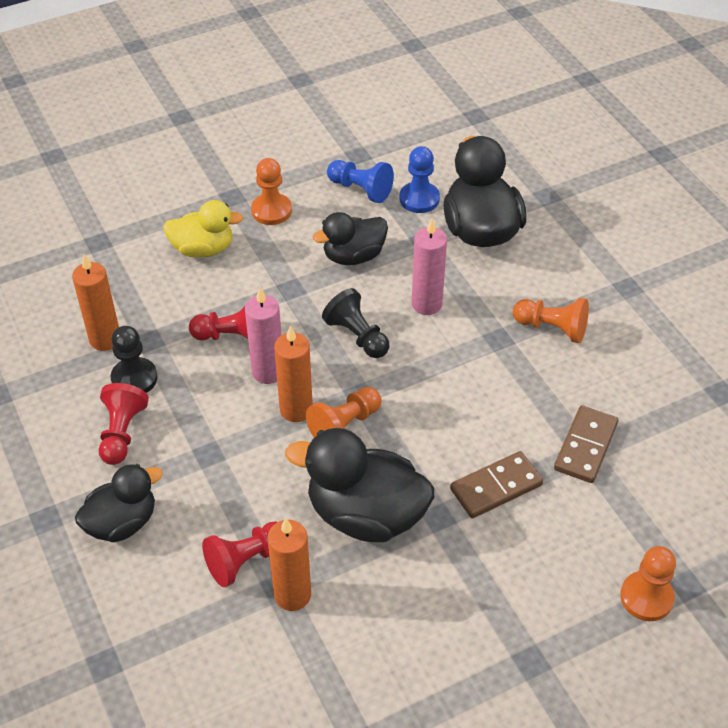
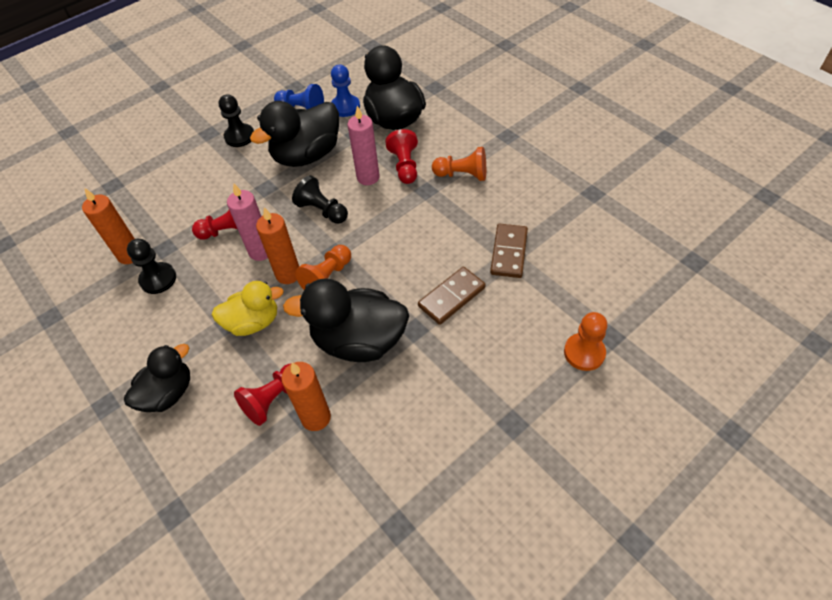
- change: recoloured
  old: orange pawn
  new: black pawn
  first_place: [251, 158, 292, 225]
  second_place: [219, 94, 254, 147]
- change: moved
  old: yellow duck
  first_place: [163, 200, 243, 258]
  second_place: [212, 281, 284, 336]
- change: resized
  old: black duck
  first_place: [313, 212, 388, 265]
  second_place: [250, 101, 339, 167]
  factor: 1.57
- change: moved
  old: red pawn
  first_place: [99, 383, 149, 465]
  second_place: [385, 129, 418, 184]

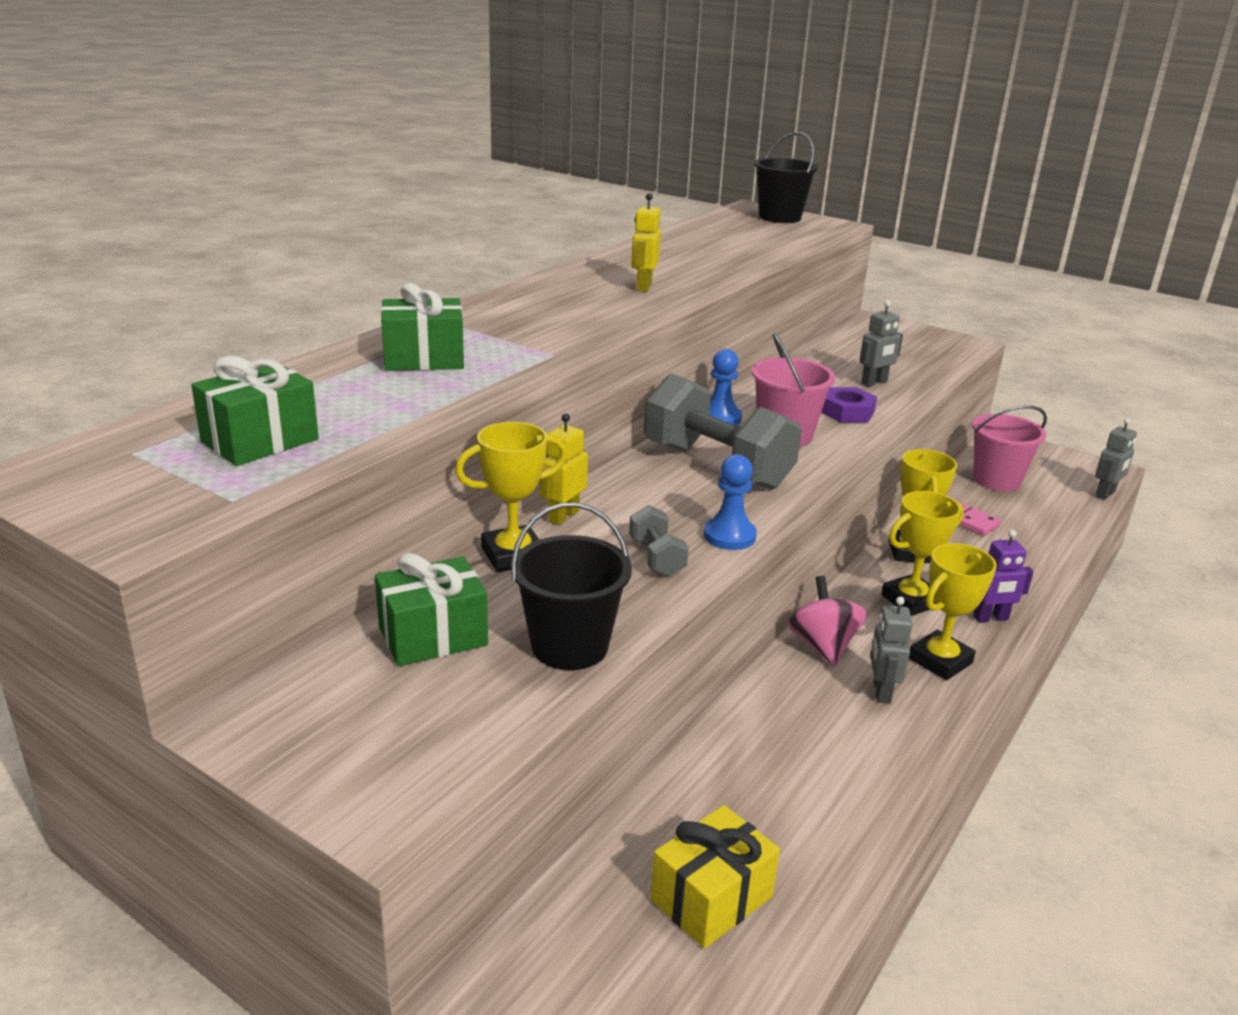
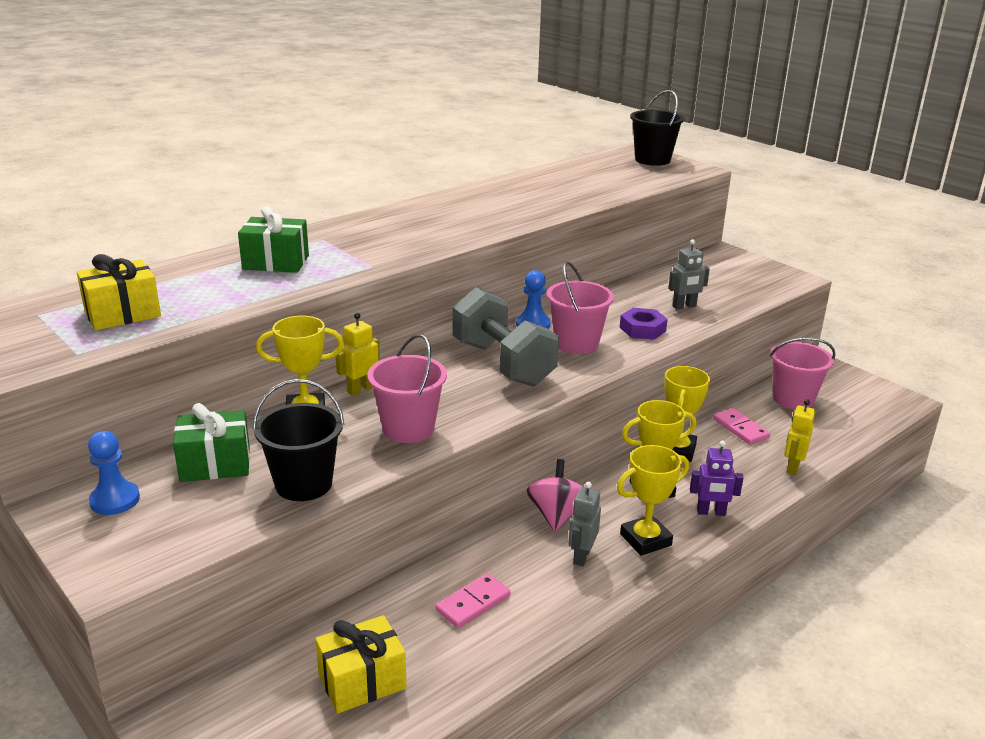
- change: moved
  old: yellow robot
  first_place: [631, 193, 661, 292]
  second_place: [784, 399, 816, 475]
- change: recoloured
  old: green gift
  new: yellow gift
  first_place: [191, 356, 319, 466]
  second_place: [77, 254, 161, 330]
- change: removed
  old: grey robot
  first_place: [1095, 418, 1137, 500]
- change: moved
  old: blue pawn
  first_place: [704, 454, 757, 550]
  second_place: [88, 431, 140, 515]
- change: replaced
  old: grey dumbbell
  new: pink bucket
  first_place: [629, 505, 689, 577]
  second_place: [367, 334, 447, 443]
- change: added
  new: pink domino
  second_place: [435, 573, 511, 628]

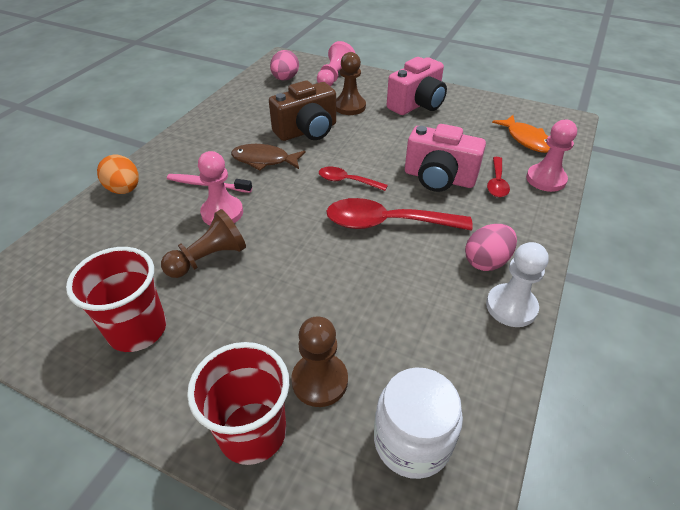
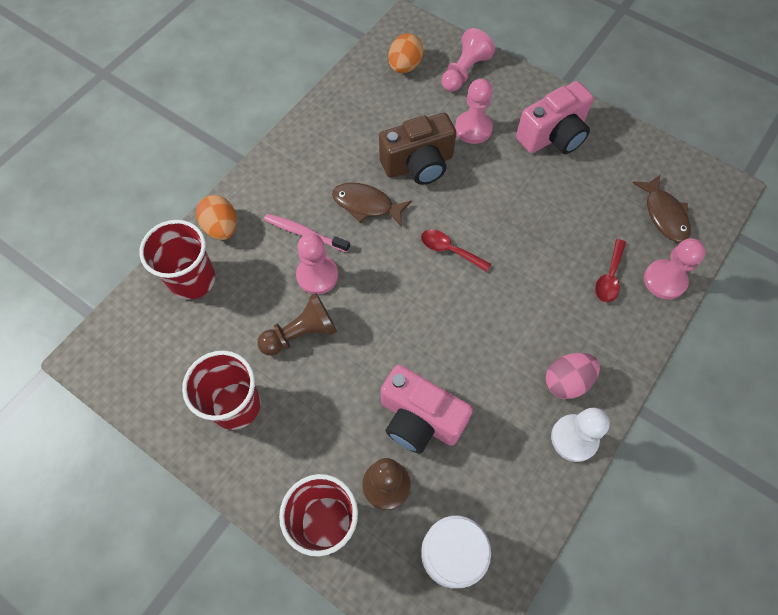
- change: recoloured
  old: pink egg
  new: orange egg
  first_place: [270, 50, 299, 80]
  second_place: [388, 33, 424, 73]
- change: recoloured
  old: brown pawn
  new: pink pawn
  first_place: [336, 52, 366, 115]
  second_place: [455, 78, 493, 144]
- change: recoloured
  old: orange fish
  new: brown fish
  first_place: [492, 115, 550, 153]
  second_place: [632, 174, 691, 242]
- change: moved
  old: pink camera
  first_place: [405, 124, 486, 192]
  second_place: [381, 365, 473, 454]
- change: removed
  old: red spoon
  first_place: [326, 198, 473, 231]
- change: added
  new: red cup
  second_place: [139, 220, 215, 300]

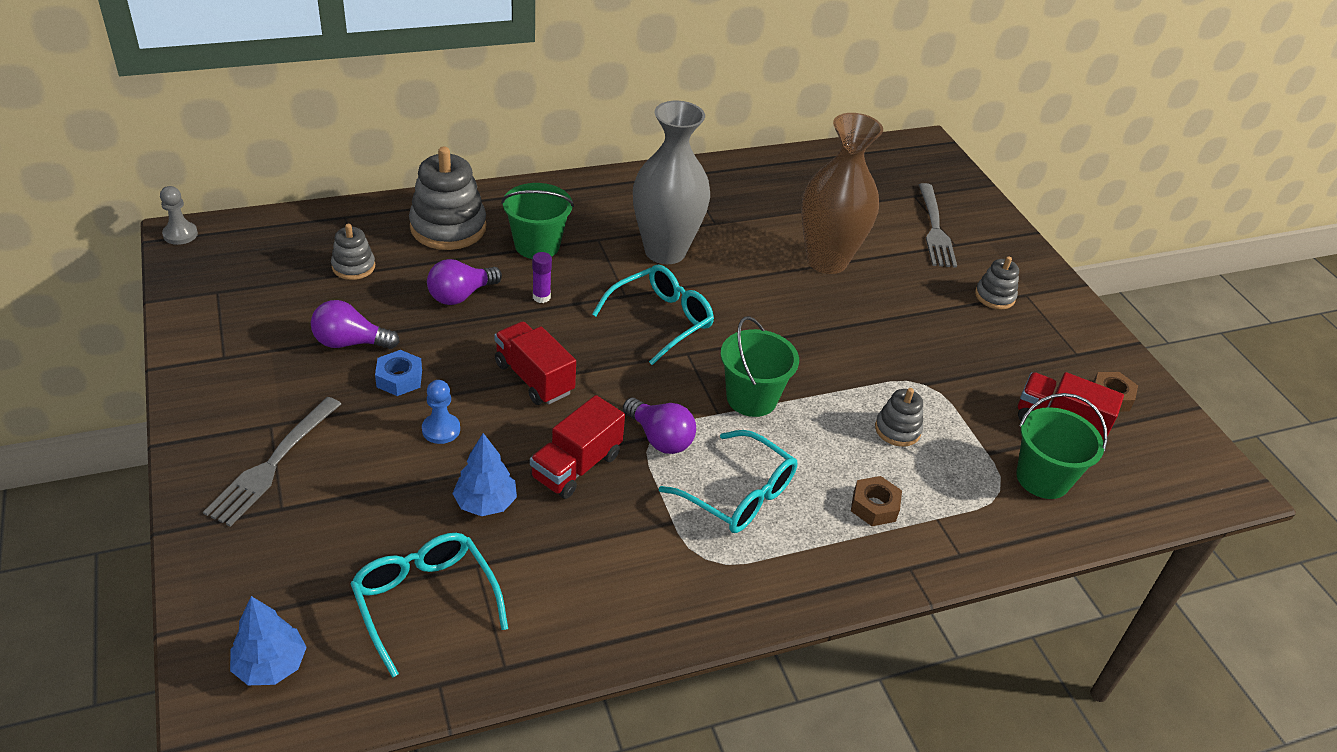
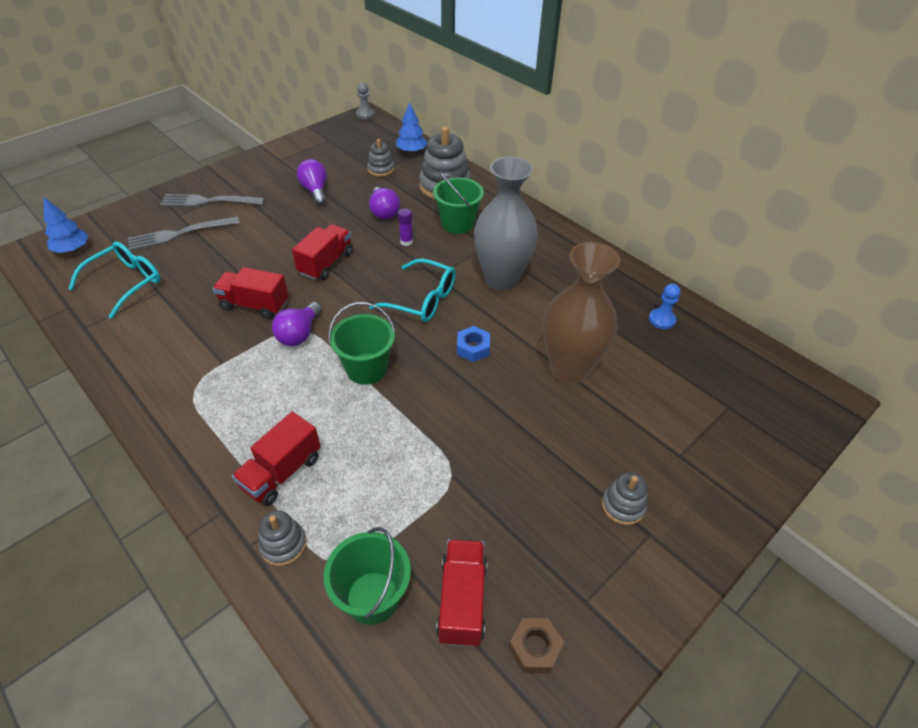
- change: moved
  old: grey fork
  first_place: [919, 183, 957, 268]
  second_place: [128, 216, 240, 251]
- change: turned
  old: purple light bulb
  first_place: [427, 259, 502, 305]
  second_place: [369, 187, 400, 219]
  degrees: -135
- change: moved
  old: blue nut
  first_place: [375, 350, 422, 396]
  second_place: [457, 326, 490, 362]
- change: moved
  old: blue pawn
  first_place: [422, 380, 460, 444]
  second_place: [649, 284, 680, 329]
- change: moved
  old: grey stacking toy
  first_place: [875, 388, 923, 447]
  second_place: [258, 511, 307, 566]
- change: removed
  old: turquoise glasses
  first_place: [659, 430, 798, 533]
- change: moved
  old: blue tree
  first_place: [452, 433, 517, 516]
  second_place: [396, 102, 427, 153]
- change: replaced
  old: brown nut
  new: red truck
  first_place: [851, 476, 902, 526]
  second_place: [232, 412, 321, 506]

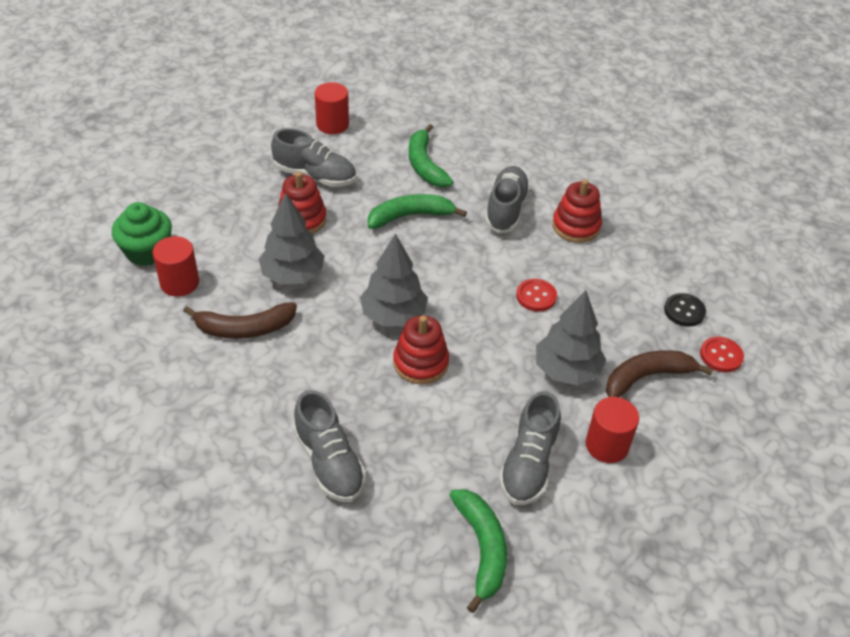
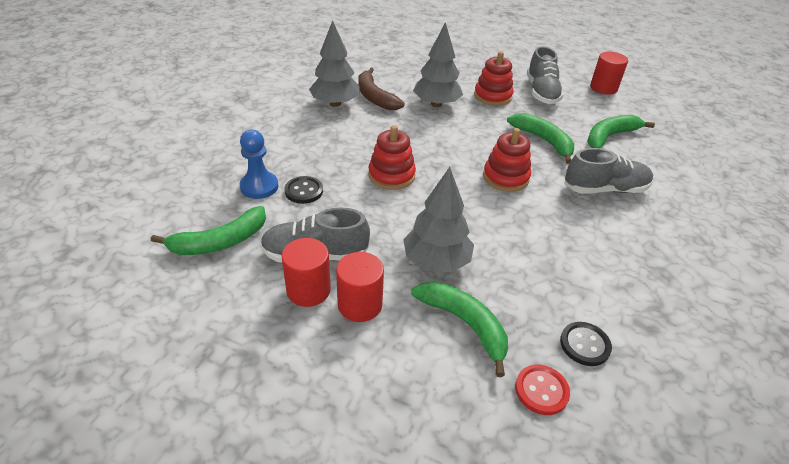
- change: moved
  old: red stacking toy
  first_place: [552, 179, 602, 243]
  second_place: [483, 128, 531, 192]
- change: removed
  old: green cupcake
  first_place: [112, 202, 172, 266]
- change: moved
  old: grey tree
  first_place: [360, 233, 428, 326]
  second_place: [309, 20, 360, 107]
- change: moved
  old: red cylinder
  first_place: [152, 236, 199, 297]
  second_place: [282, 238, 331, 307]
- change: removed
  old: red button
  first_place: [516, 279, 557, 312]
- change: recoloured
  old: brown banana
  new: green banana
  first_place: [606, 350, 713, 397]
  second_place: [411, 282, 508, 377]
- change: removed
  old: grey shoe
  first_place: [293, 390, 366, 502]
- change: added
  new: blue pawn
  second_place: [239, 129, 278, 199]
- change: added
  new: black button
  second_place: [284, 176, 323, 204]

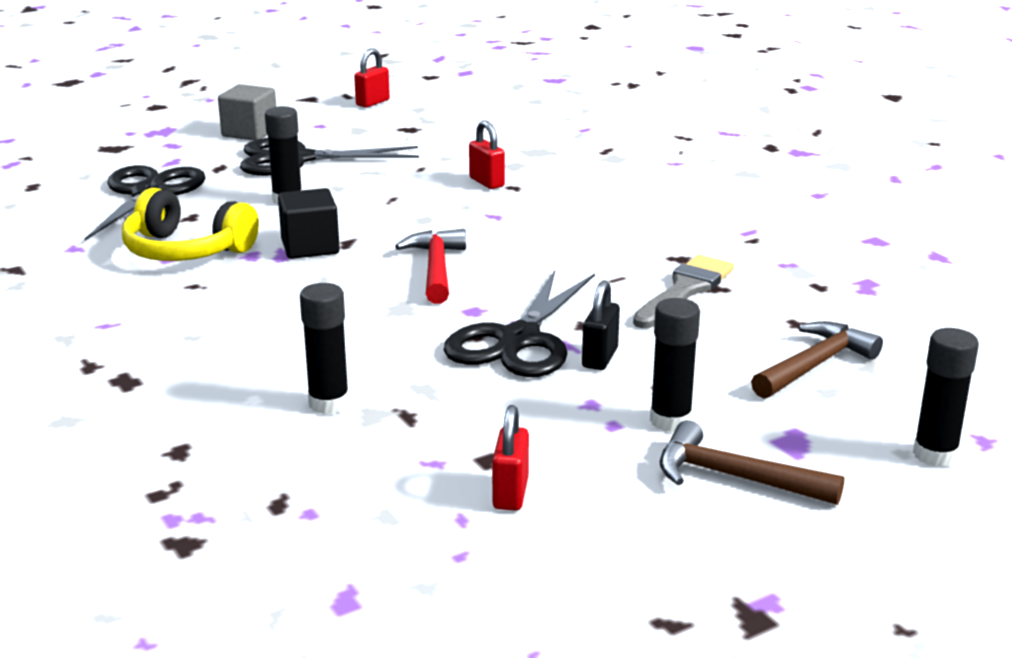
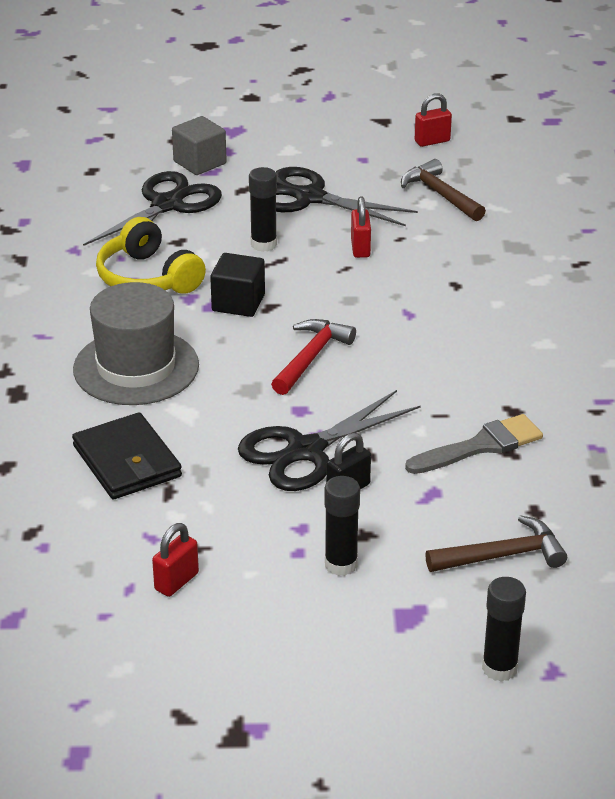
- change: moved
  old: grey cube
  first_place: [218, 84, 276, 140]
  second_place: [172, 116, 227, 175]
- change: moved
  old: red padlock
  first_place: [469, 120, 505, 189]
  second_place: [351, 196, 371, 258]
- change: replaced
  old: black glue stick
  new: black wallet
  first_place: [300, 283, 349, 414]
  second_place: [72, 412, 182, 499]
- change: moved
  old: brown hammer
  first_place: [660, 420, 845, 505]
  second_place: [401, 159, 486, 221]
- change: added
  new: grey hat
  second_place: [73, 282, 199, 405]

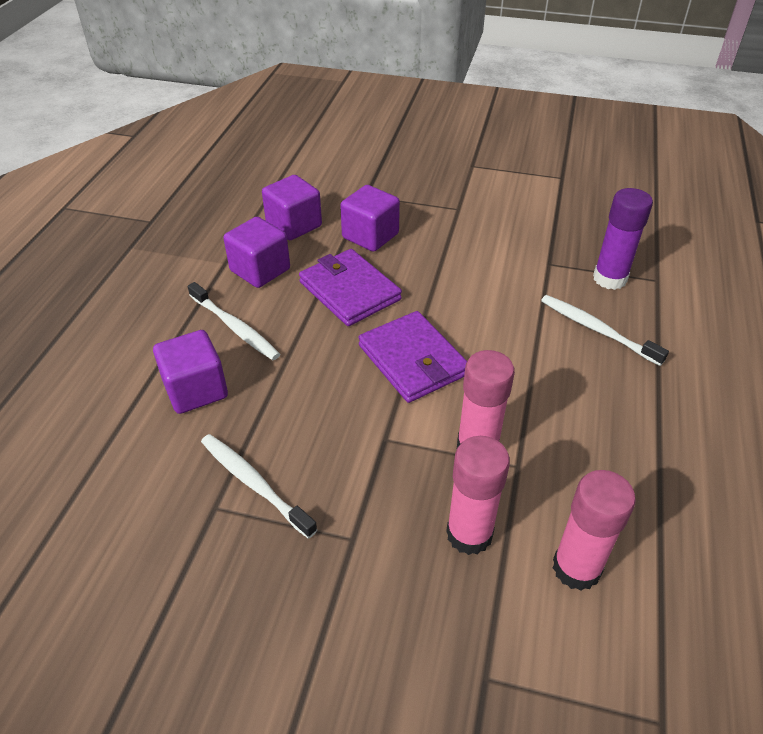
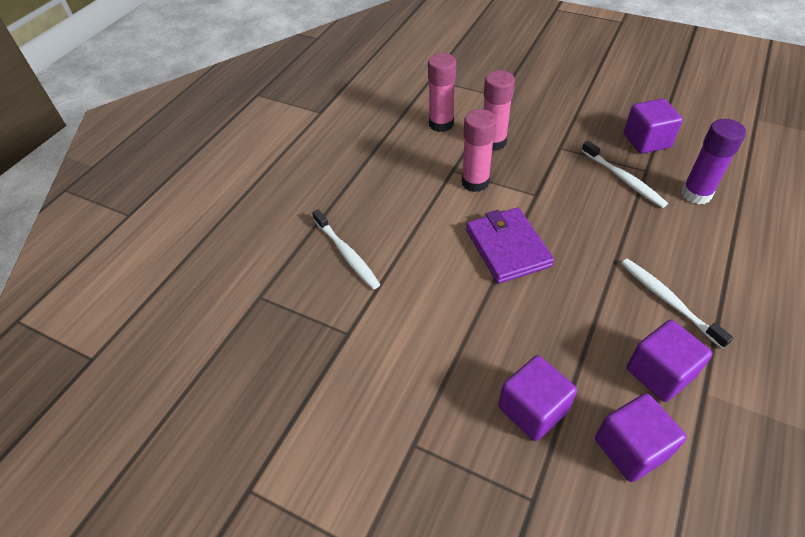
- change: moved
  old: purple glue stick
  first_place: [593, 188, 653, 290]
  second_place: [681, 119, 746, 205]
- change: removed
  old: purple wallet
  first_place: [299, 249, 402, 326]
- change: moved
  old: purple cube
  first_place: [153, 330, 228, 414]
  second_place: [624, 99, 683, 154]

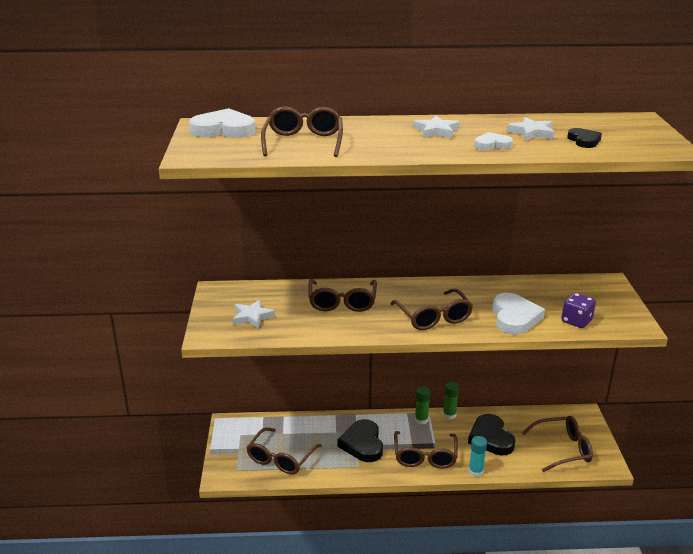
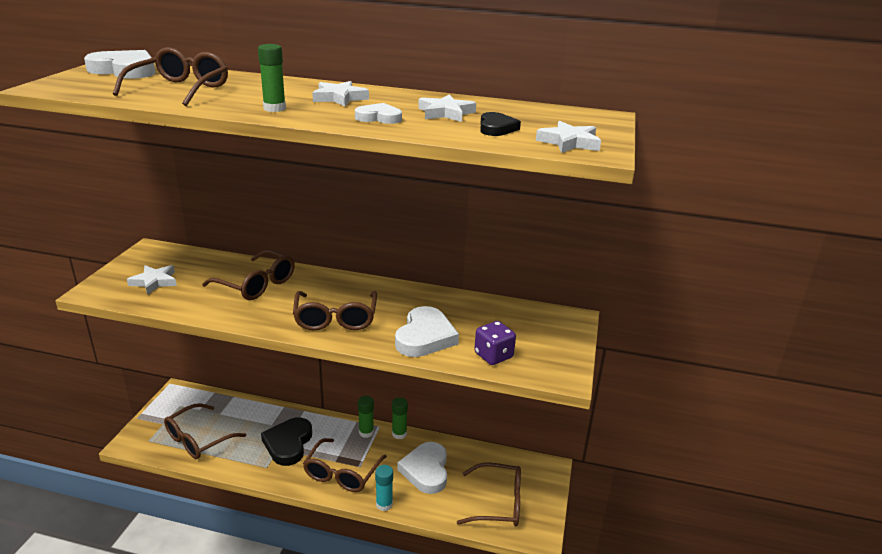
- change: turned
  old: brown glasses
  first_place: [309, 279, 377, 312]
  second_place: [202, 250, 295, 300]
  degrees: -75
- change: recoloured
  old: black heart
  new: white heart
  first_place: [468, 414, 515, 456]
  second_place: [397, 442, 447, 494]
- change: added
  new: green glue stick
  second_place: [258, 44, 286, 112]
- change: added
  new: white star
  second_place: [536, 121, 601, 153]

